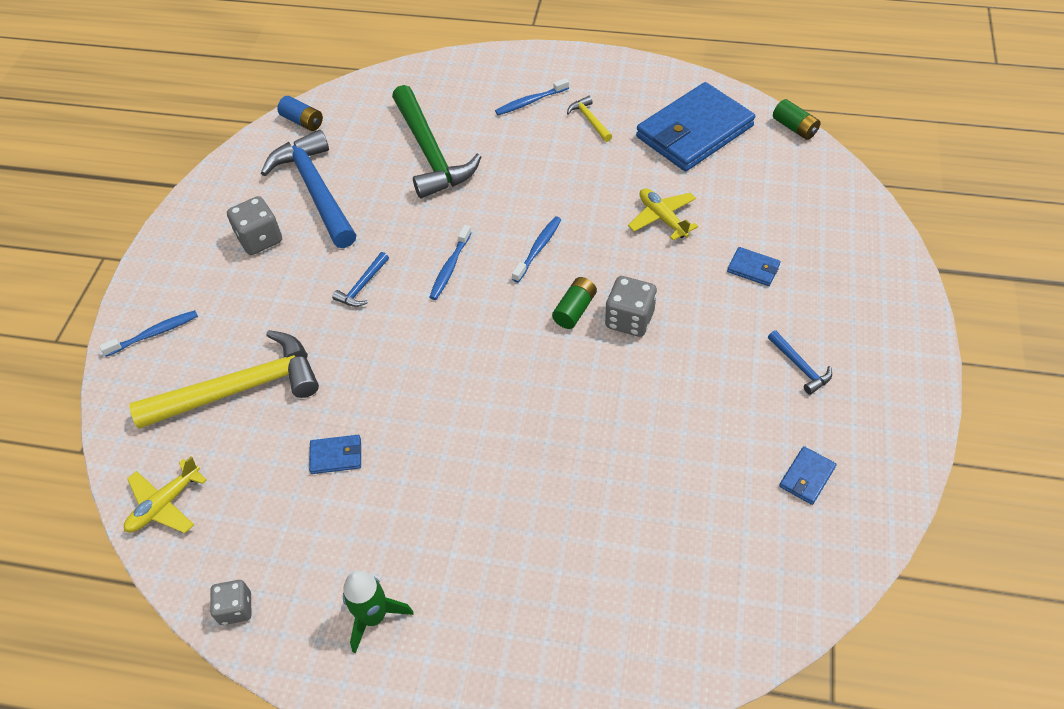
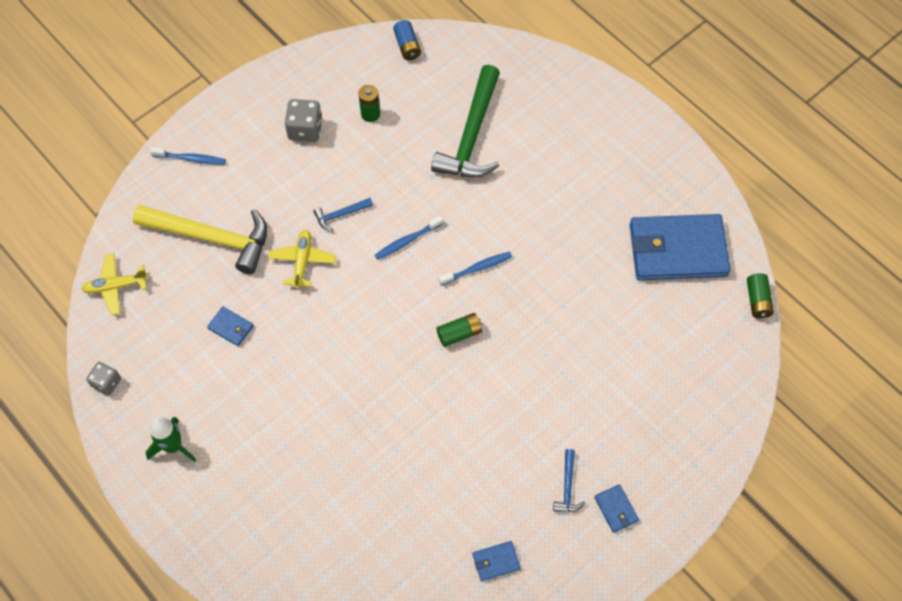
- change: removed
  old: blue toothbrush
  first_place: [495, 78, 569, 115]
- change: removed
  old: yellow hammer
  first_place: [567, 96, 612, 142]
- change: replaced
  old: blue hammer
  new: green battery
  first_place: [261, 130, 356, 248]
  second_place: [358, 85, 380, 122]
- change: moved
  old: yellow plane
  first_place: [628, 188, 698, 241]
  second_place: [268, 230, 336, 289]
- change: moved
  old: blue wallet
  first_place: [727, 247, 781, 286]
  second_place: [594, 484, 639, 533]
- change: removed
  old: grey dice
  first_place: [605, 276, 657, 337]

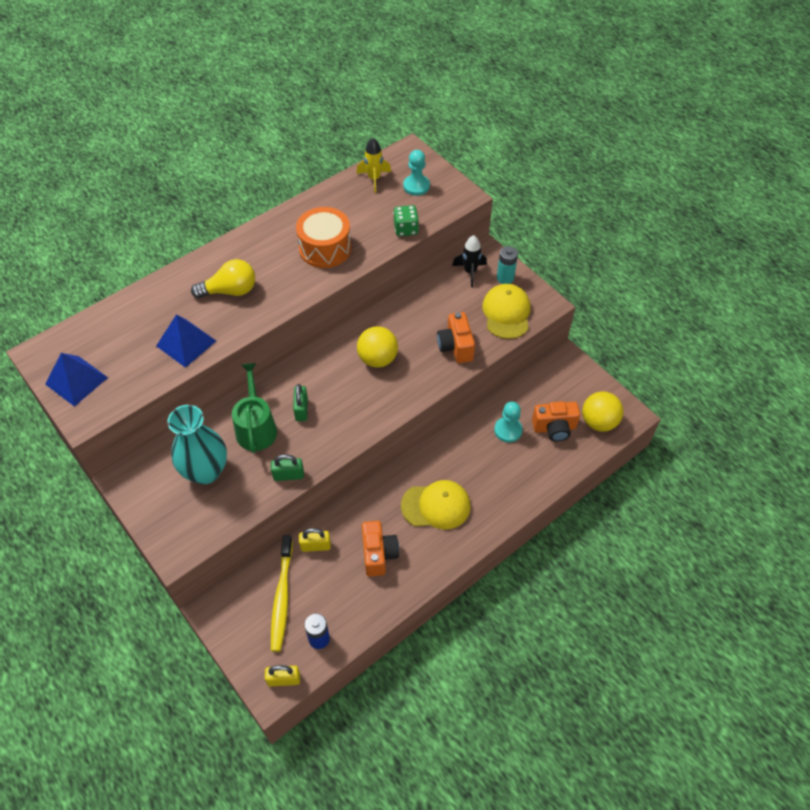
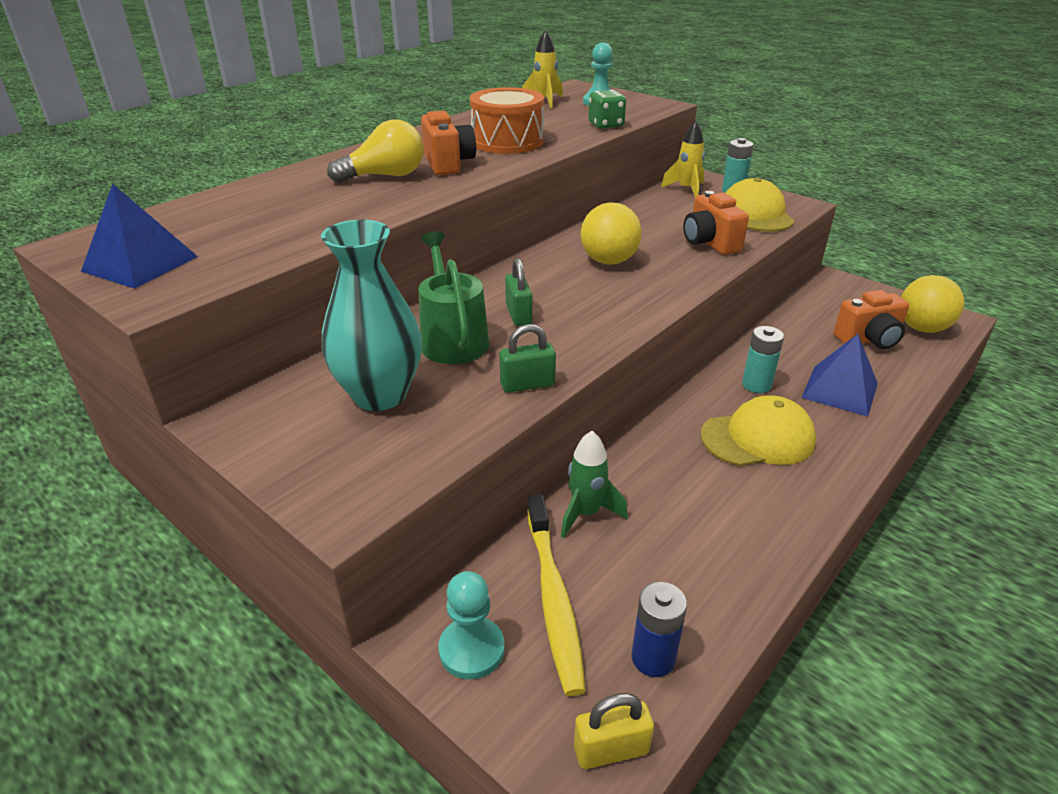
- change: recoloured
  old: black rocket
  new: yellow rocket
  first_place: [452, 235, 487, 287]
  second_place: [661, 121, 705, 197]
- change: moved
  old: blue pyramid
  first_place: [156, 314, 216, 368]
  second_place: [802, 334, 878, 417]
- change: moved
  old: turquoise pawn
  first_place: [494, 402, 523, 443]
  second_place: [438, 571, 505, 679]
- change: moved
  old: orange camera
  first_place: [362, 521, 399, 577]
  second_place: [421, 110, 476, 175]
- change: replaced
  old: yellow padlock
  new: green rocket
  first_place: [299, 528, 331, 552]
  second_place: [561, 431, 628, 538]
- change: added
  new: turquoise battery
  second_place: [742, 326, 784, 393]

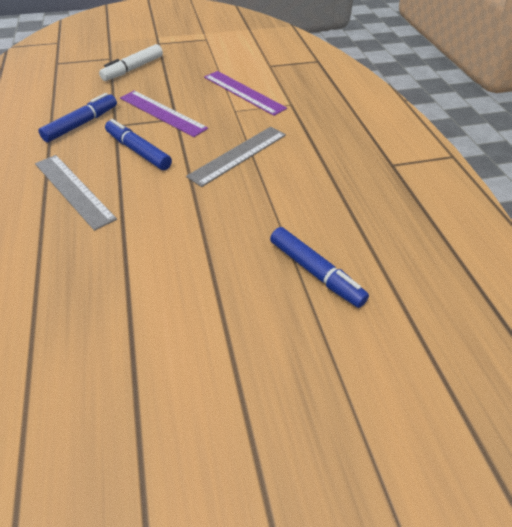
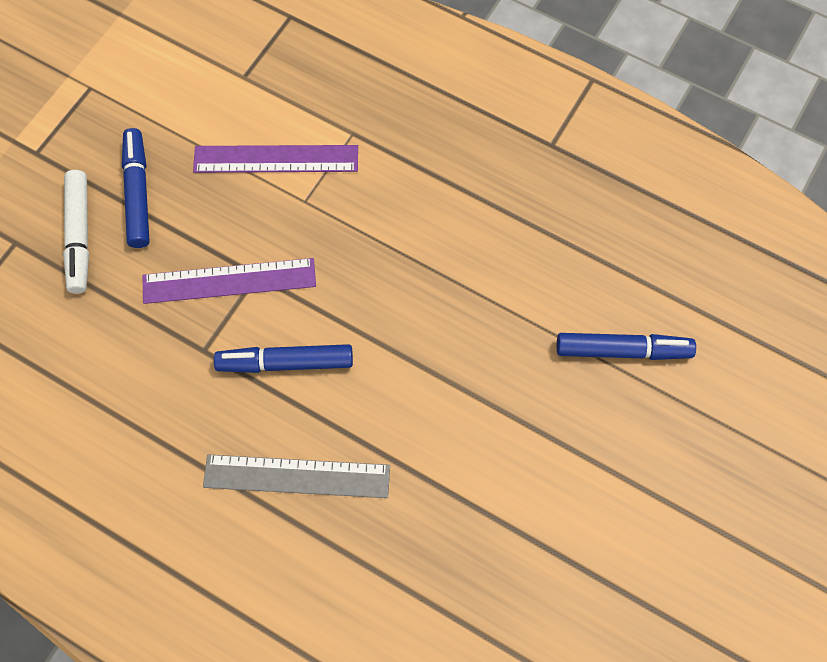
- change: moved
  old: blue marker
  first_place: [38, 93, 117, 142]
  second_place: [122, 128, 150, 248]
- change: removed
  old: grey ruler
  first_place: [186, 127, 286, 187]

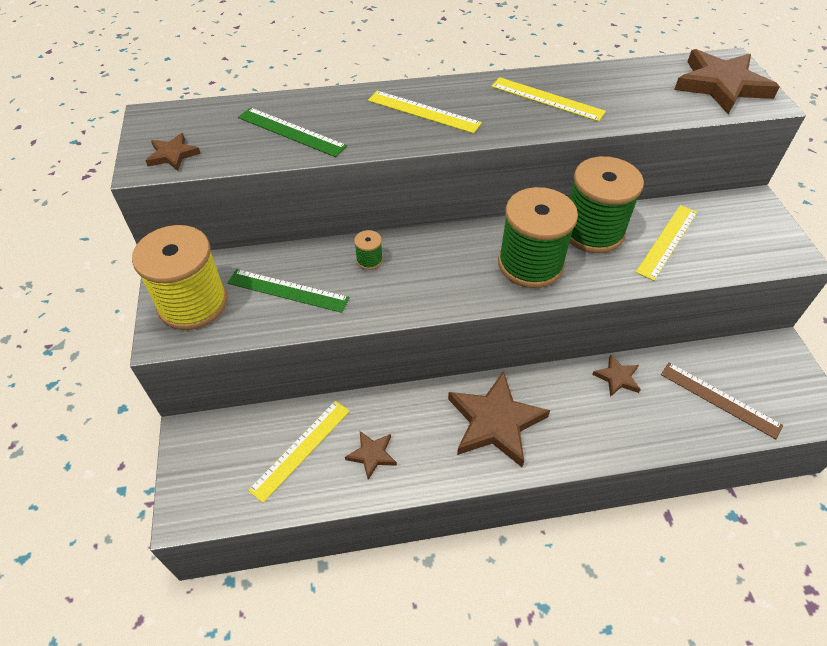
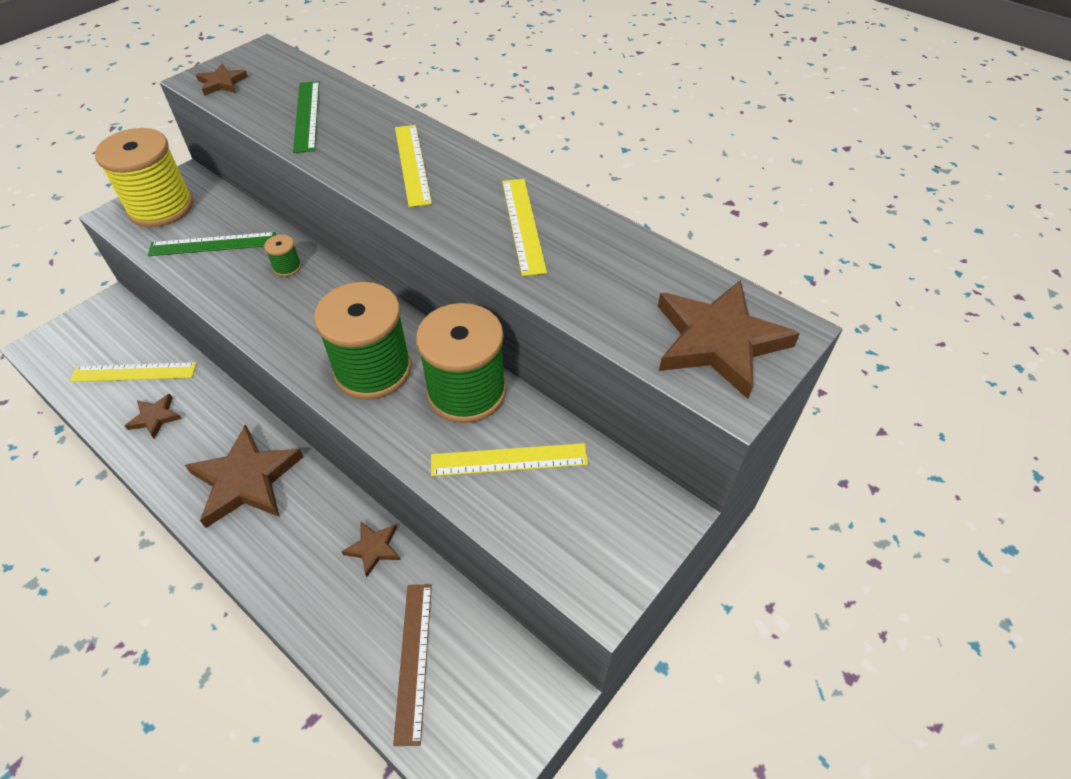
- change: turned
  old: green ruler
  first_place: [227, 269, 349, 313]
  second_place: [148, 232, 276, 256]
  degrees: -75

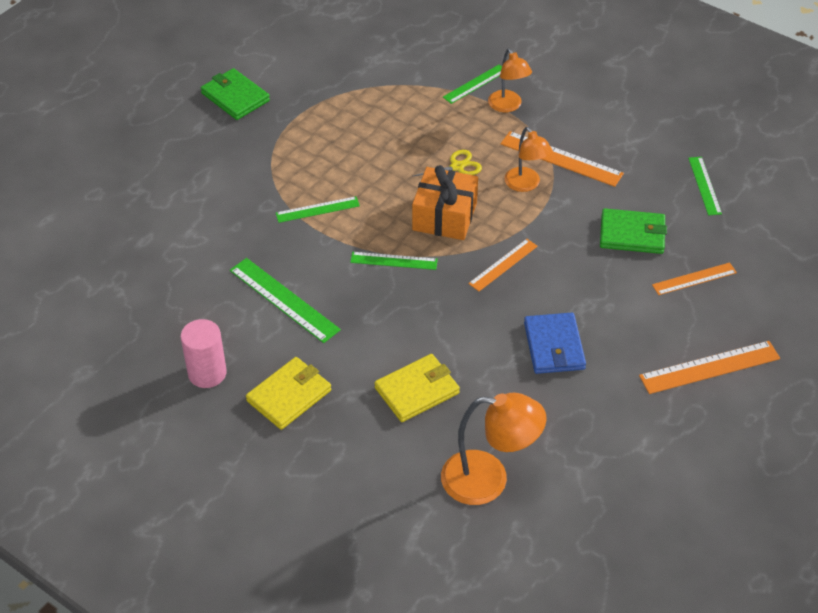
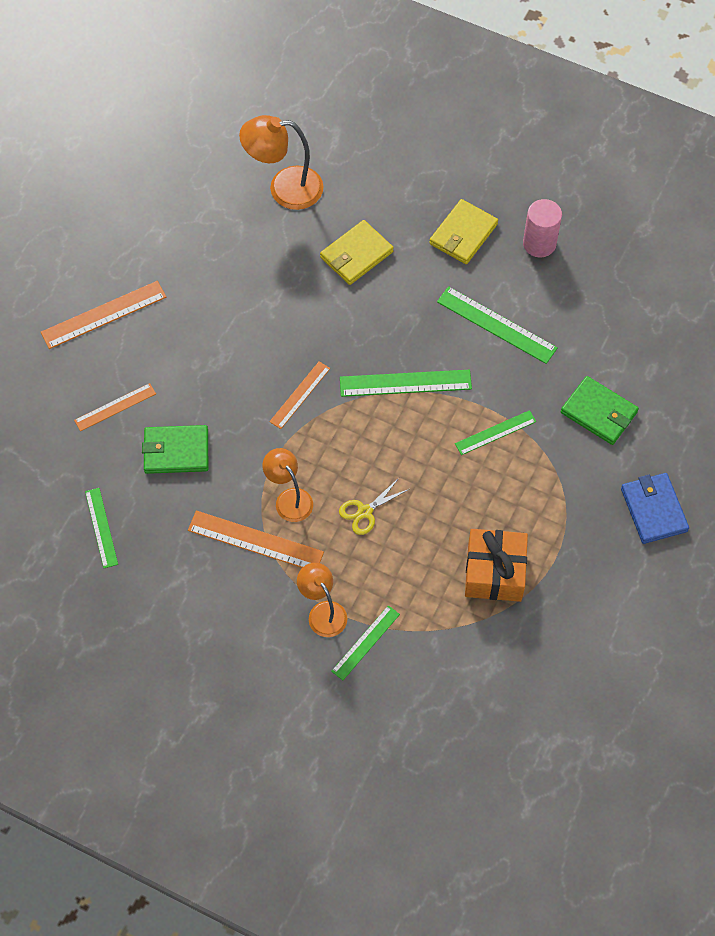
- change: moved
  old: green wallet
  first_place: [201, 68, 270, 120]
  second_place: [561, 376, 639, 445]
- change: moved
  old: orange gift
  first_place: [412, 165, 478, 240]
  second_place: [465, 529, 528, 602]
- change: resized
  old: green ruler
  first_place: [350, 252, 438, 270]
  second_place: [340, 370, 472, 397]
  factor: 1.56
- change: moved
  old: blue wallet
  first_place: [524, 313, 586, 374]
  second_place: [621, 473, 689, 544]

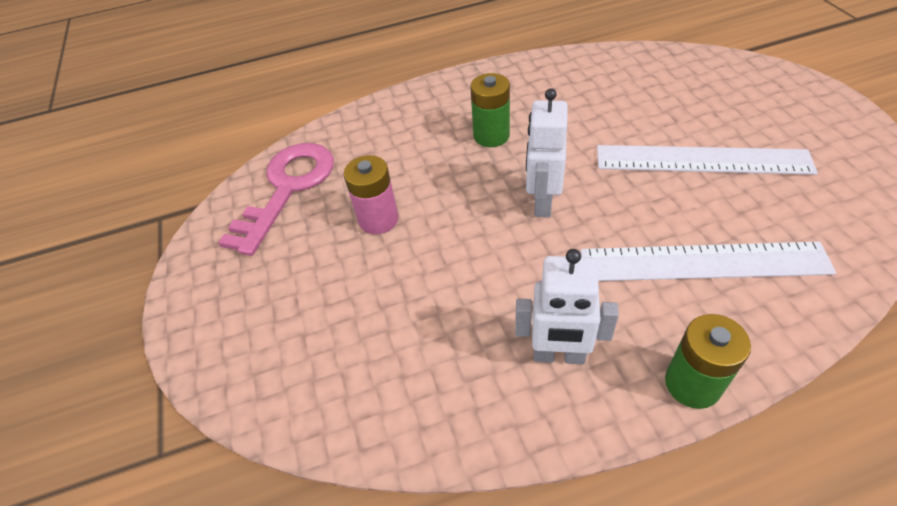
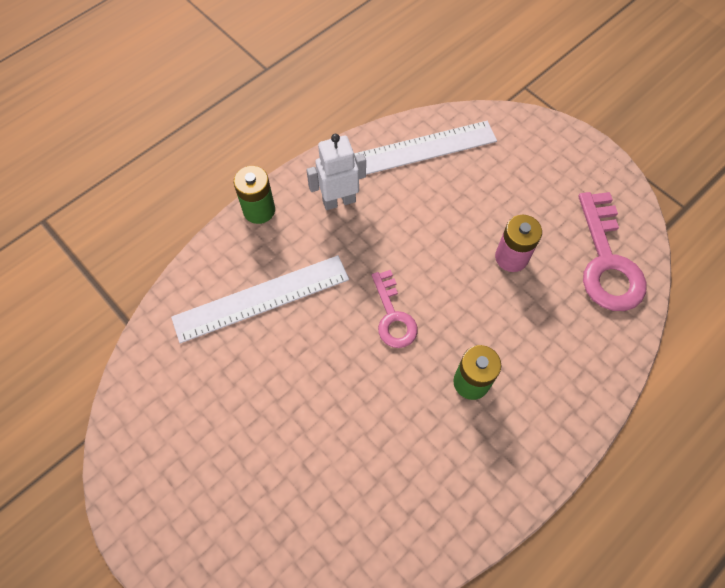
- change: replaced
  old: white robot
  new: pink key
  first_place: [526, 88, 568, 217]
  second_place: [372, 270, 418, 348]
- change: moved
  old: white ruler
  first_place: [597, 145, 818, 175]
  second_place: [354, 121, 497, 175]

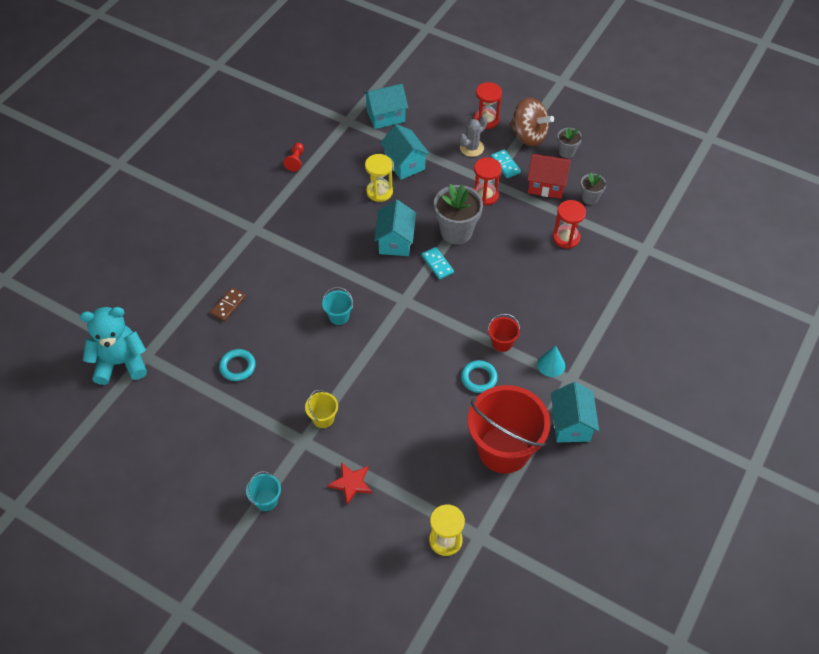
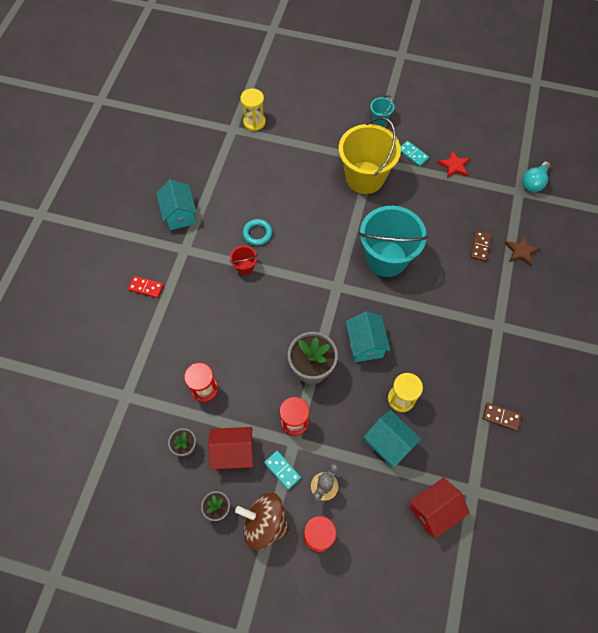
- change: recoloured
  old: turquoise house
  new: red house
  first_place: [363, 84, 408, 129]
  second_place: [410, 477, 470, 539]
- change: replaced
  old: red pawn
  new: brown domino
  first_place: [283, 143, 304, 172]
  second_place: [483, 403, 521, 431]
- change: moved
  old: turquoise domino
  first_place: [421, 247, 454, 280]
  second_place: [401, 141, 429, 166]
- change: resized
  old: turquoise bucket
  first_place: [322, 287, 353, 325]
  second_place: [358, 206, 428, 277]
  factor: 2.37
- change: replaced
  old: turquoise teddy bear
  new: turquoise light bulb
  first_place: [80, 307, 147, 385]
  second_place: [522, 161, 551, 192]
- change: removed
  old: turquoise cone
  first_place: [537, 345, 565, 377]
- change: removed
  old: turquoise ring
  first_place: [219, 349, 256, 381]
- change: removed
  old: red bucket
  first_place: [467, 385, 550, 473]
- change: resized
  old: yellow bucket
  first_place: [305, 390, 338, 428]
  second_place: [339, 117, 401, 194]
  factor: 2.37
- change: moved
  old: red star
  first_place: [328, 462, 372, 505]
  second_place: [438, 150, 470, 178]
- change: added
  new: brown star
  second_place: [504, 235, 541, 266]
- change: added
  new: red domino
  second_place: [128, 276, 164, 298]

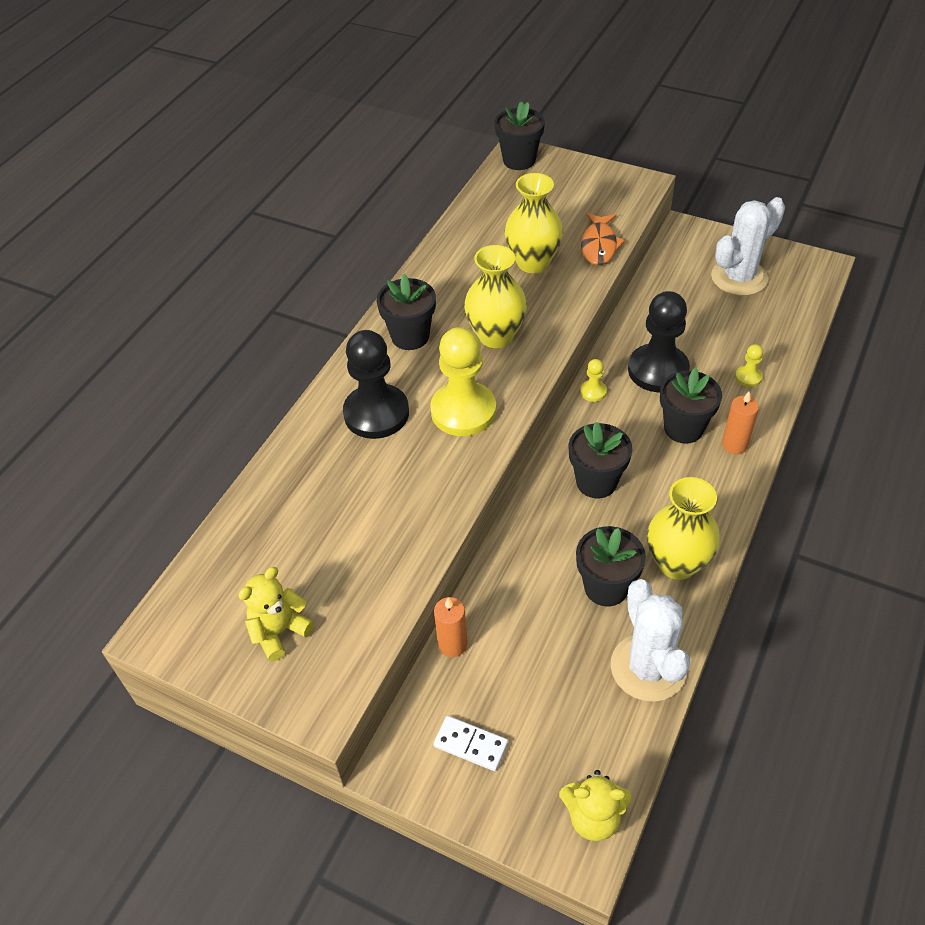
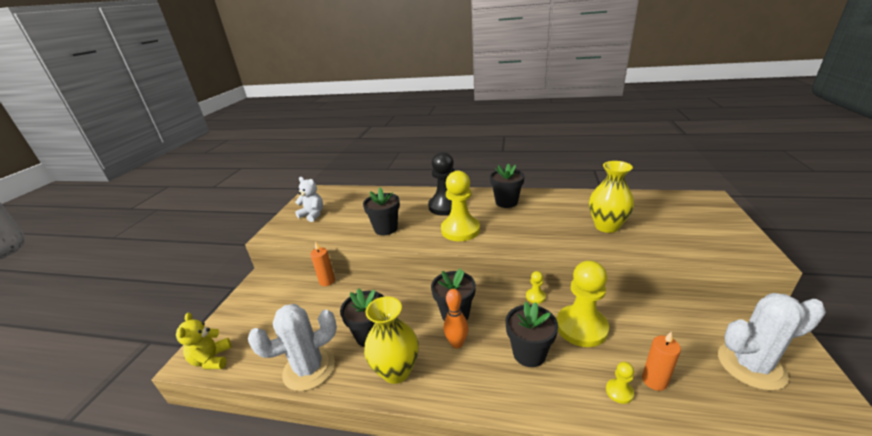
- change: moved
  old: black flower pot
  first_place: [495, 101, 545, 170]
  second_place: [363, 188, 400, 235]
- change: turned
  old: white cactus
  first_place: [711, 197, 785, 296]
  second_place: [718, 293, 826, 390]
  degrees: -45
- change: removed
  old: orange fish
  first_place: [581, 213, 625, 265]
- change: removed
  old: yellow vase
  first_place: [464, 245, 527, 348]
- change: recoloured
  old: black pawn
  new: yellow pawn
  first_place: [628, 291, 690, 392]
  second_place: [557, 261, 609, 347]
- change: moved
  old: orange candle
  first_place: [722, 392, 759, 454]
  second_place: [642, 332, 681, 391]
- change: recoloured
  old: yellow teddy bear
  new: white teddy bear
  first_place: [238, 567, 314, 661]
  second_place: [295, 177, 323, 222]
- change: removed
  old: white domino
  first_place: [434, 716, 508, 771]
- change: added
  new: orange bowling pin
  second_place: [444, 289, 468, 348]

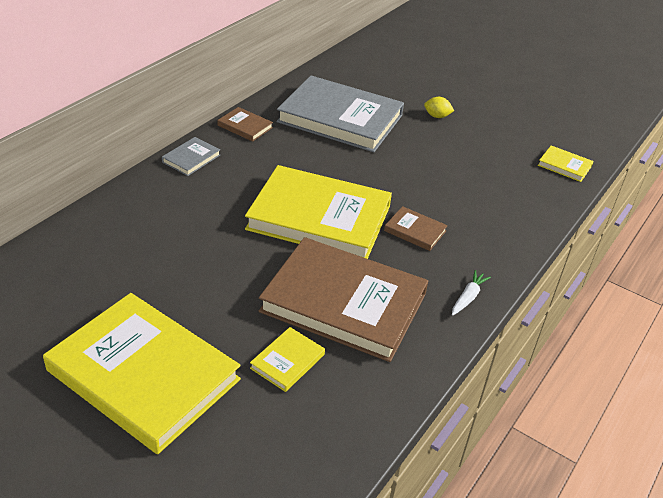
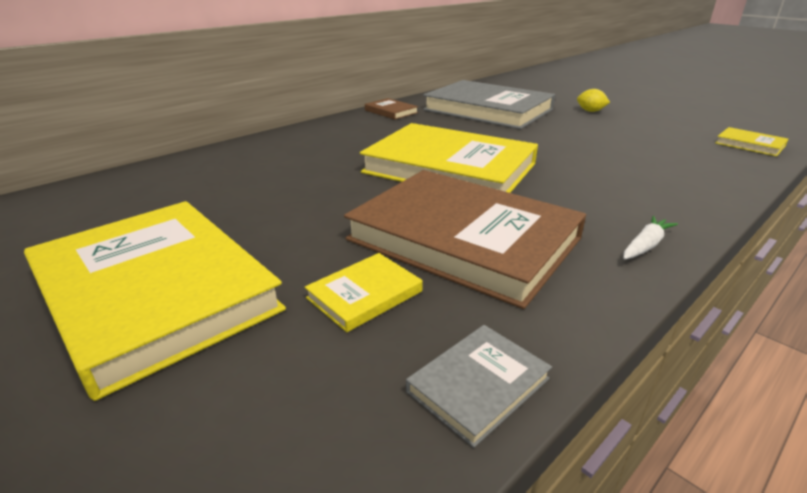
- change: moved
  old: grey book
  first_place: [162, 137, 220, 176]
  second_place: [406, 325, 552, 448]
- change: removed
  old: brown book
  first_place: [384, 206, 448, 251]

